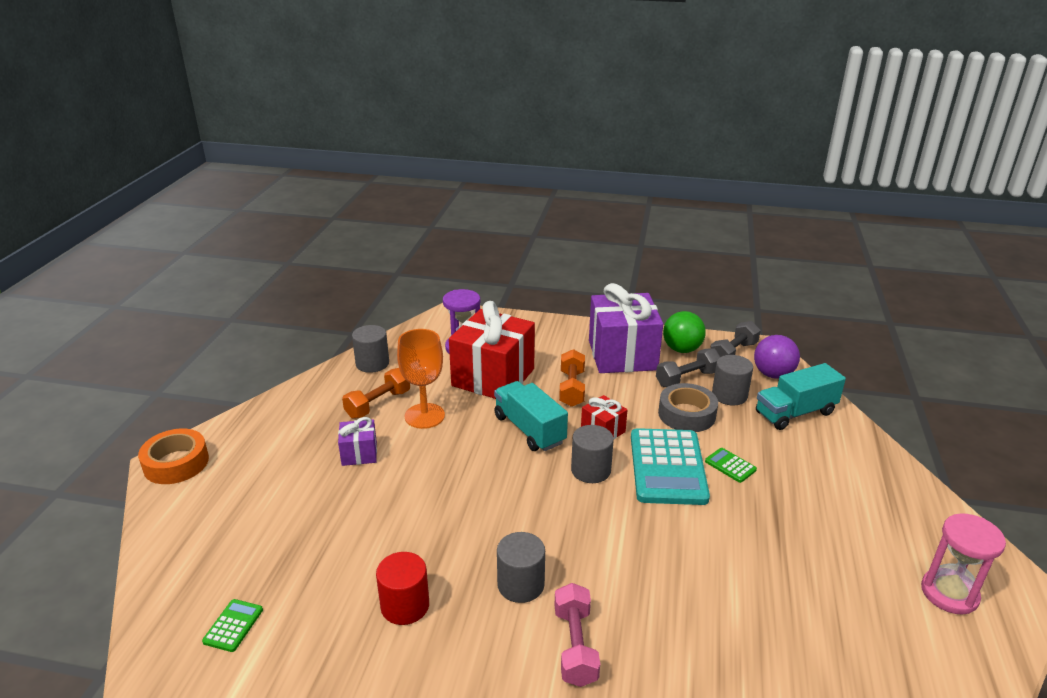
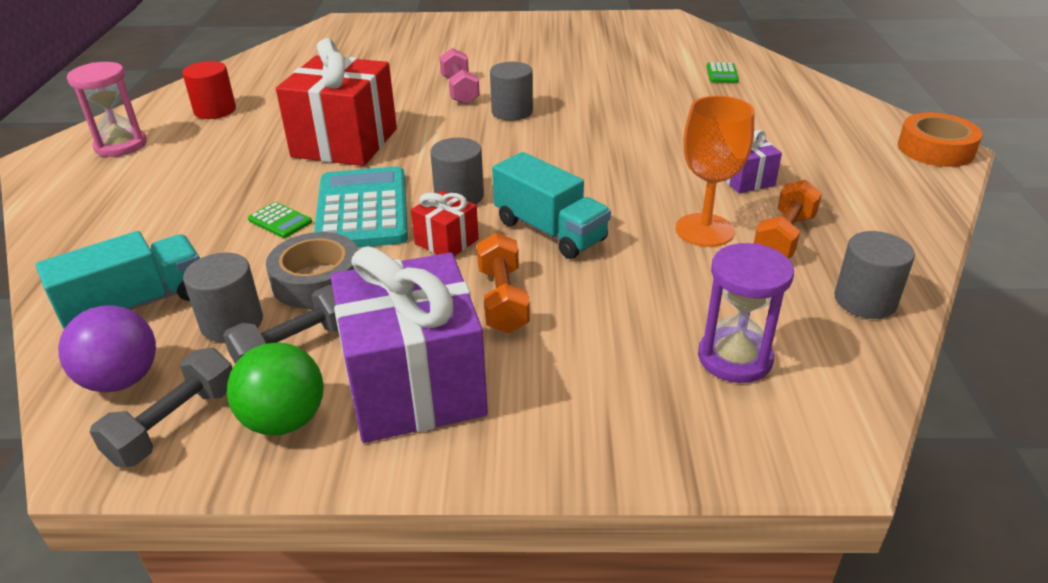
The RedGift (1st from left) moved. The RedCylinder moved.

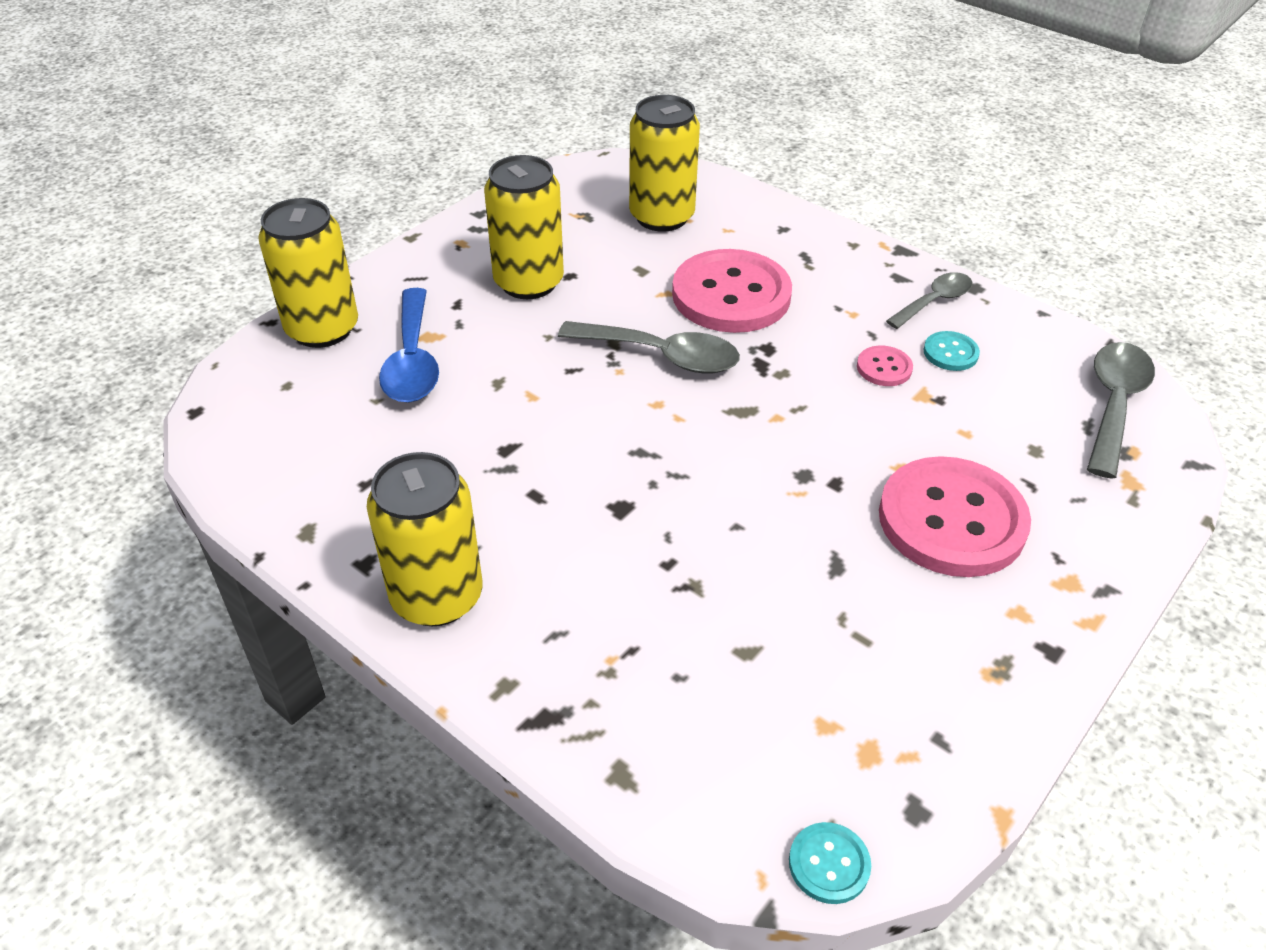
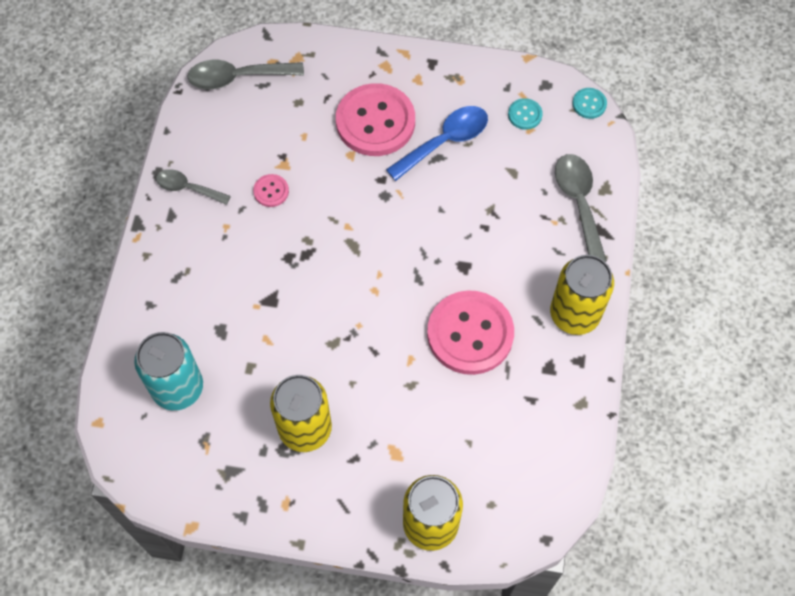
The YellowCan (4th from left) became the TurquoiseCan. The PinkButton (1st from left in the first image) moved. The BlueSpoon moved. The GreySpoon (1st from left in the first image) moved. The TurquoiseButton (2nd from left in the first image) moved.

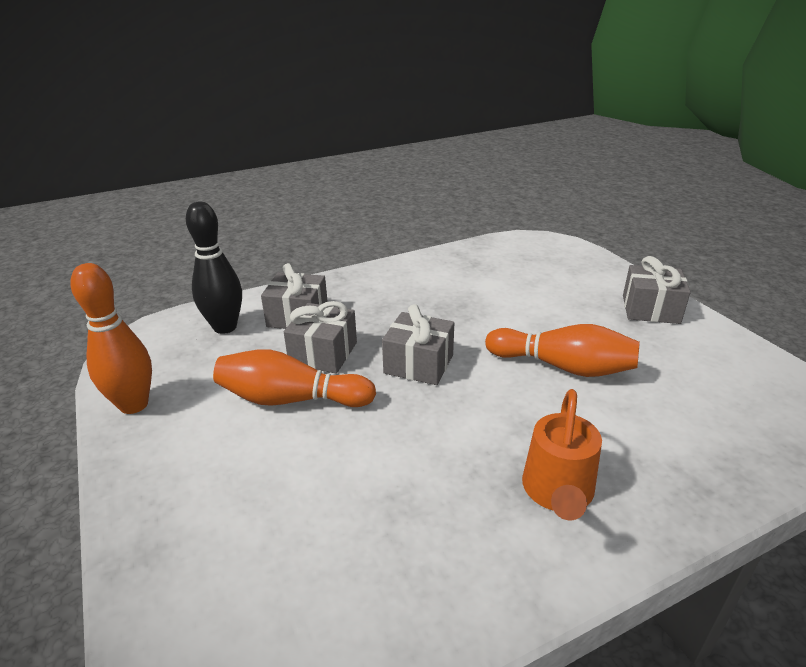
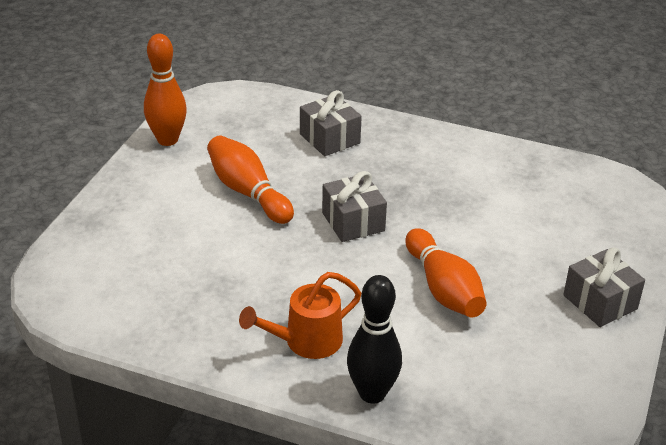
The BlackBowlingPin moved. The GreyGift (2nd from left) disappeared.

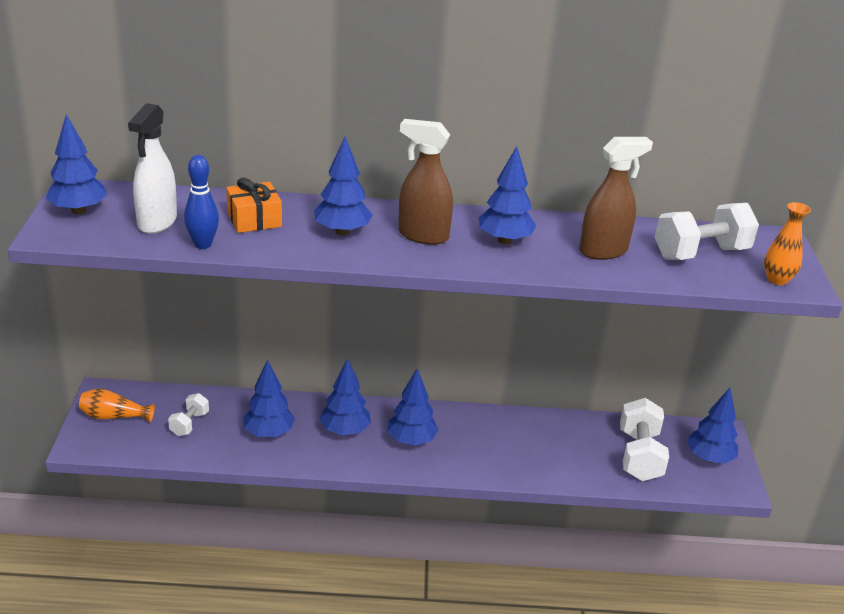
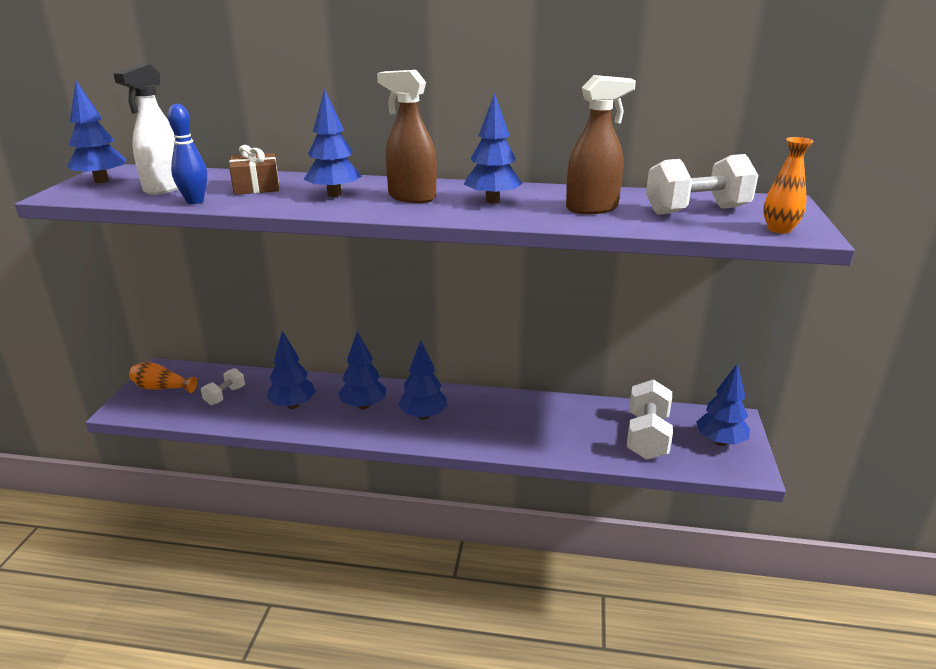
The OrangeGift became the BrownGift.

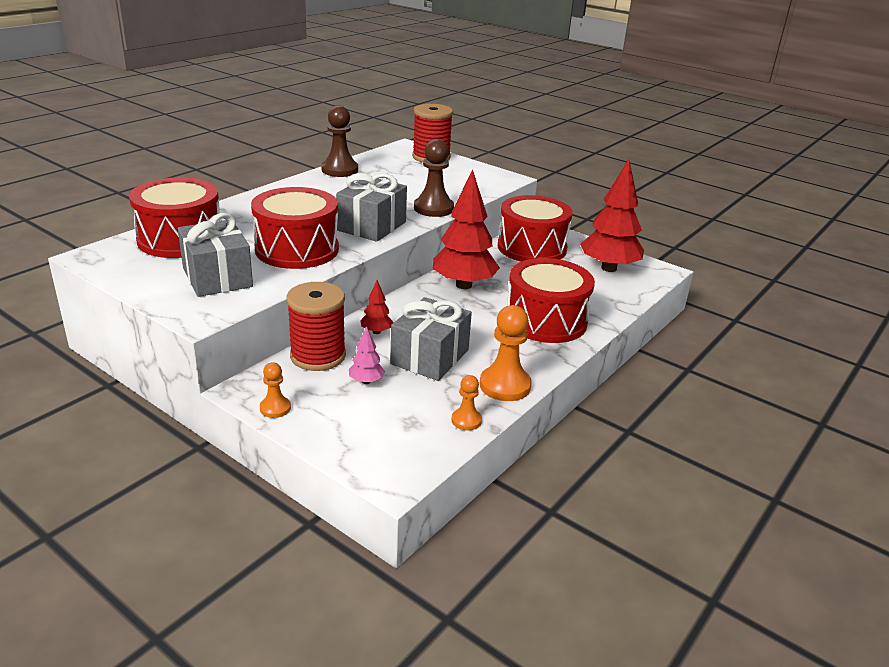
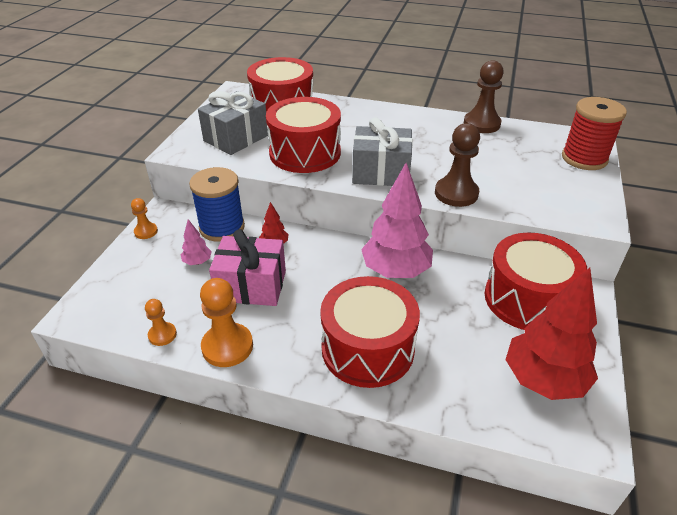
The RedTree (2nd from left) became the PinkTree (2nd from left). The RedSpool (1st from left) became the BlueSpool. The GreyGift (3rd from left) became the PinkGift.

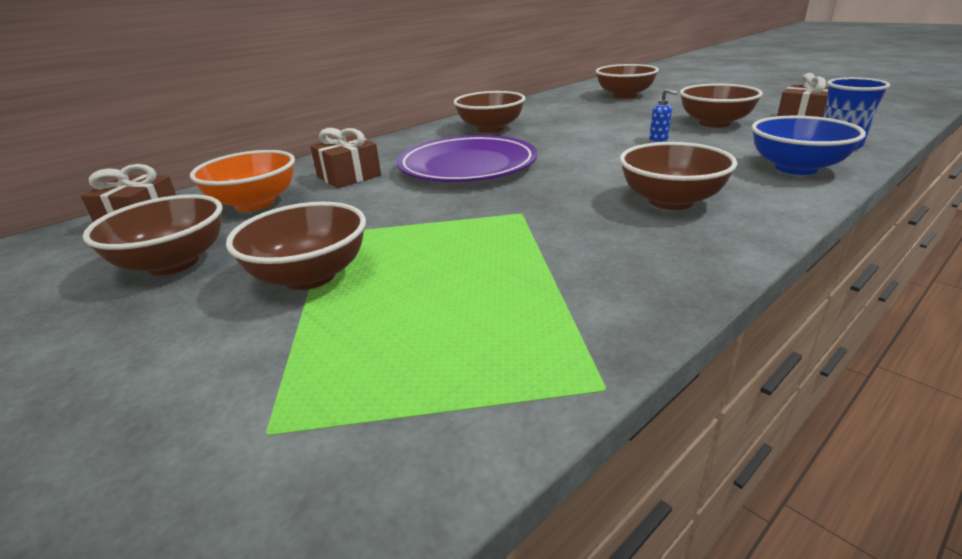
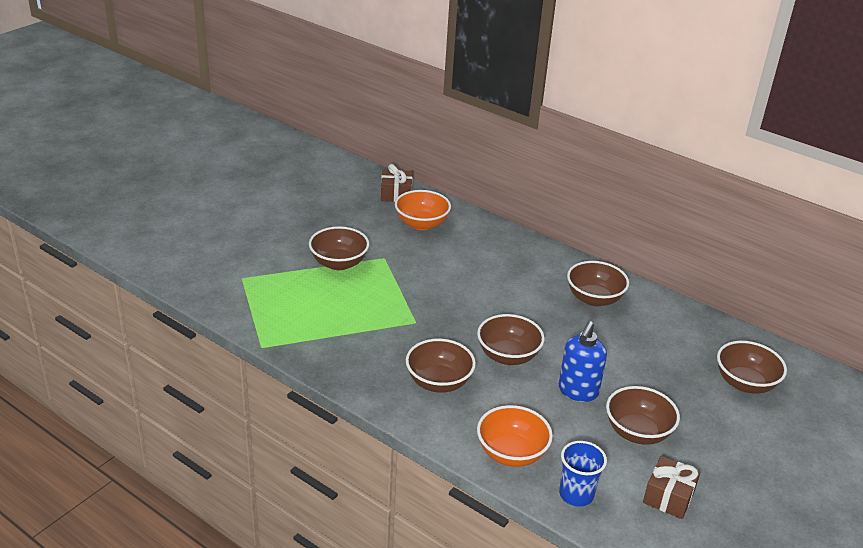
The BlueSoapDispenser changed to 2.16 times the size. The BlueBowl became the OrangeBowl (2nd from left). The BrownGift (2nd from left) disappeared. The PurplePlate disappeared. The BrownBowl (1st from left in the first image) moved.

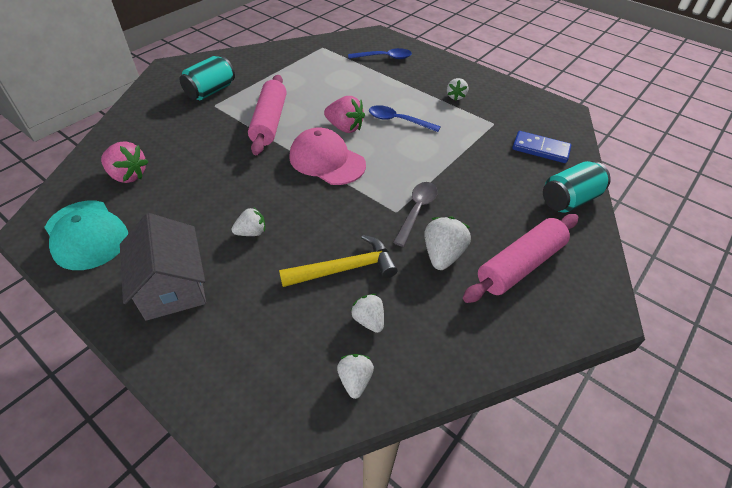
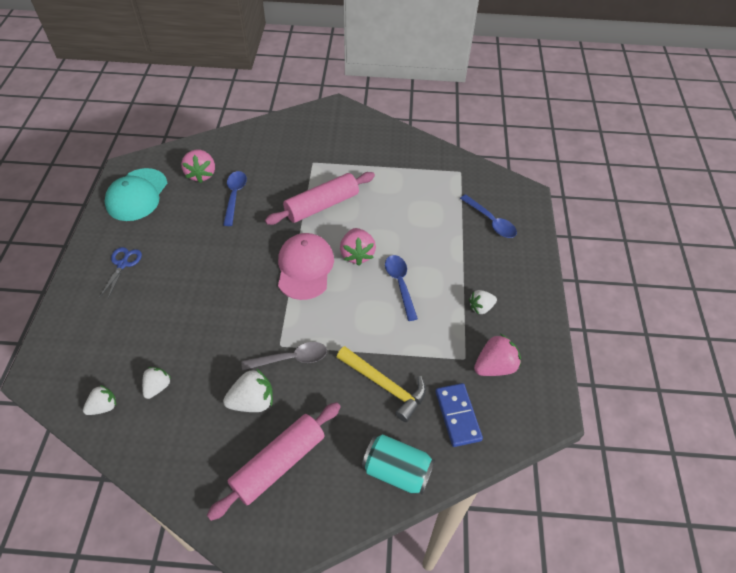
The TurquoiseCan (1st from left) disappeared. The WhiteStrawberry (1st from left) disappeared. The GreyHouse was replaced by the BlueScissors. The PinkRollingPin (2nd from left in the first image) turned 60 degrees counterclockwise. The YellowHammer moved. The BlueSpoon (1st from left) appeared. The PinkStrawberry (3rd from left) appeared.

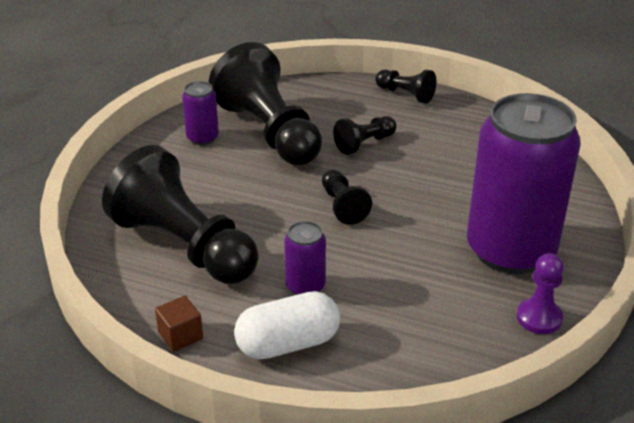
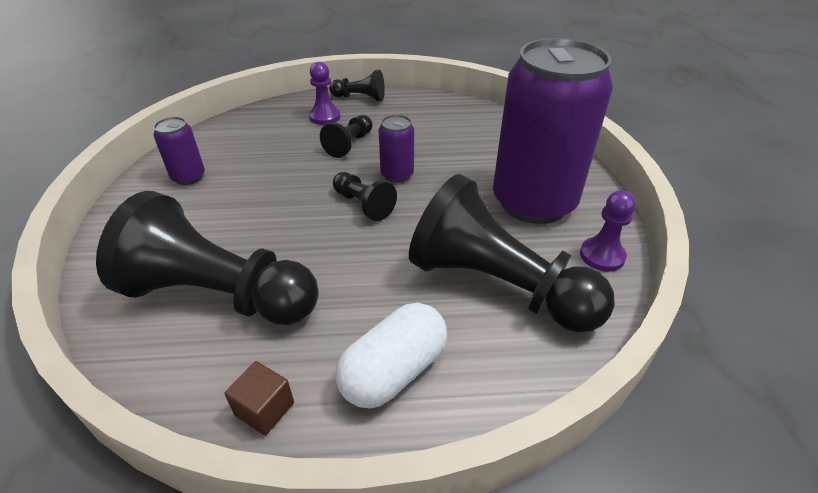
The BlackPawn (2nd from left in the first image) moved. The PurpleCan (2nd from left) moved. The PurplePawn (1st from left) appeared.

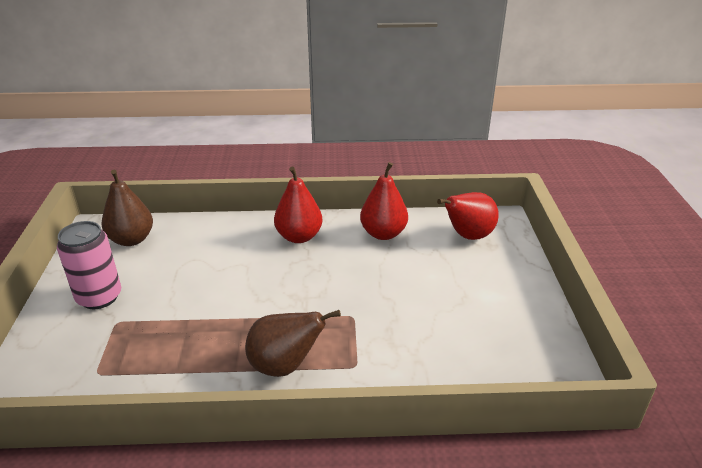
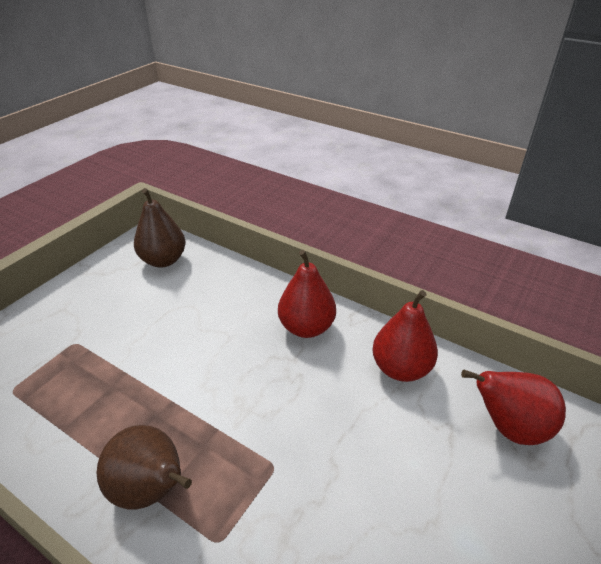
The PinkCan disappeared.

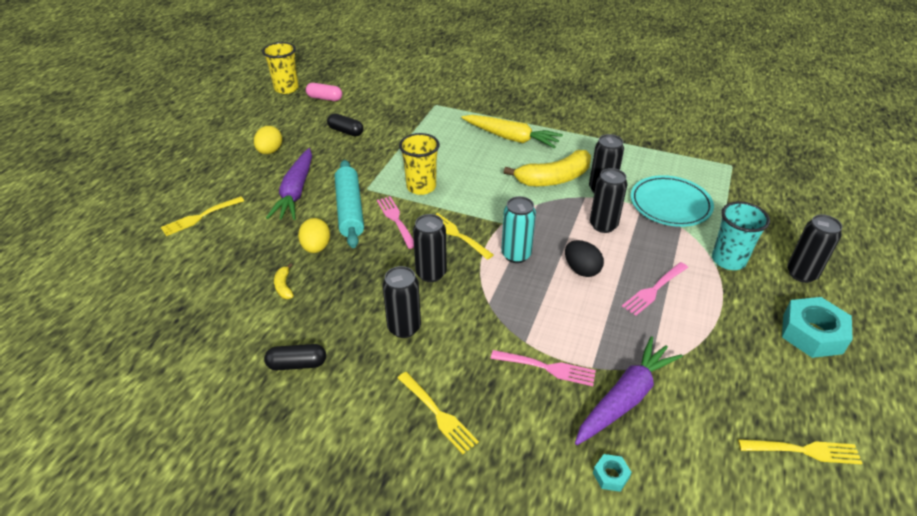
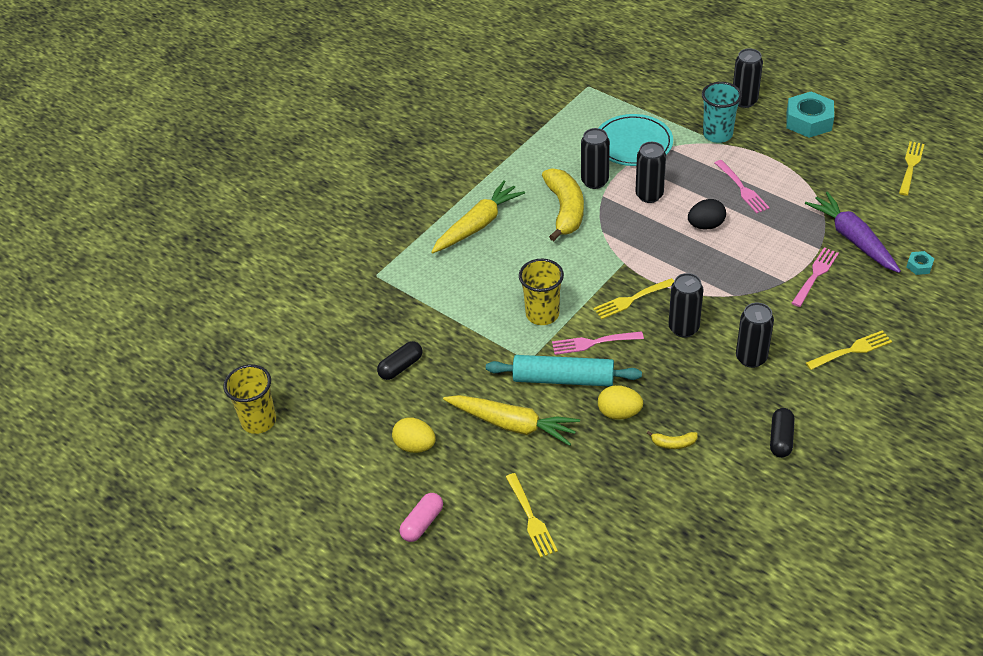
The PinkCapsule moved. The PurpleCarrot (1st from left) became the YellowCarrot (2nd from left). The TurquoiseCan disappeared.

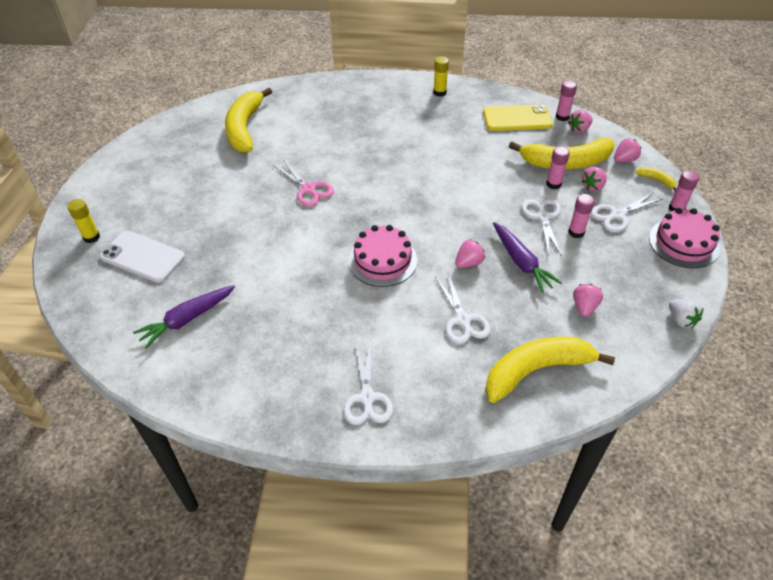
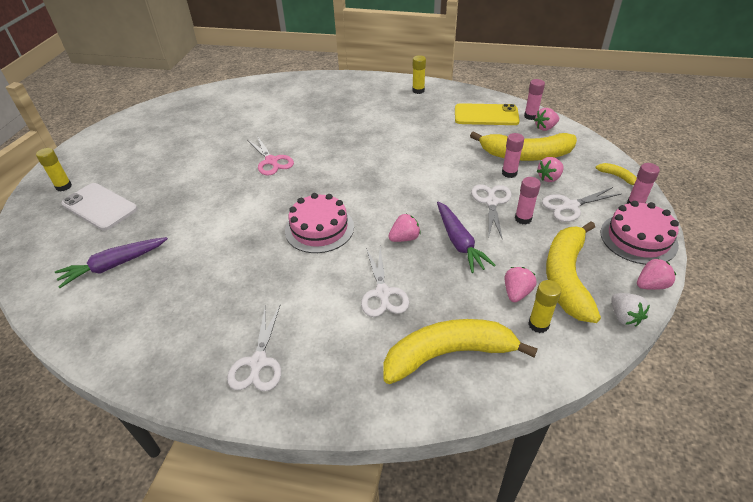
The YellowBanana (1st from left in the first image) moved. The PinkStrawberry (5th from left) moved. The YellowGlueStick (3rd from left) appeared.

